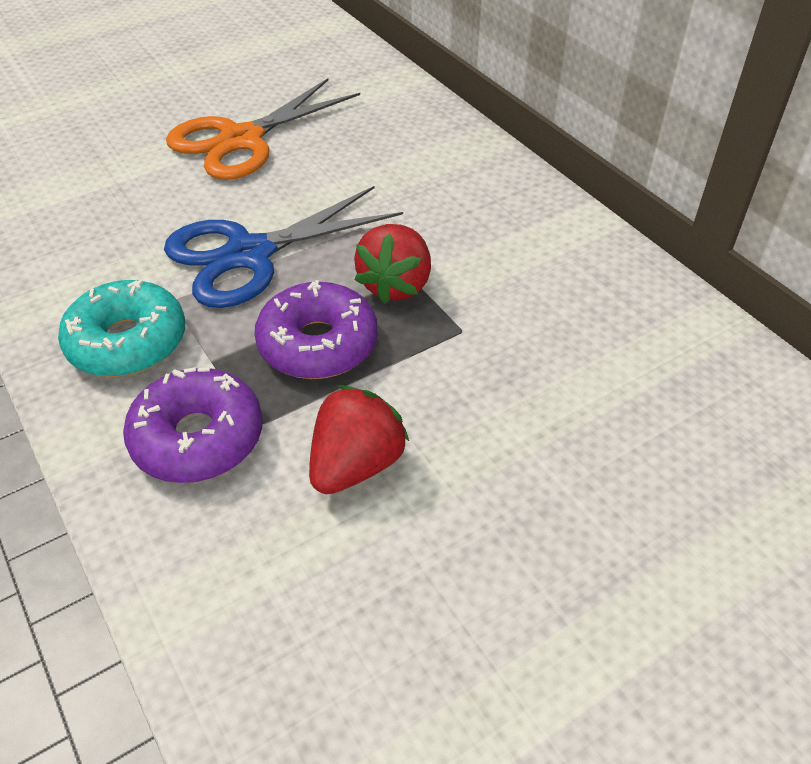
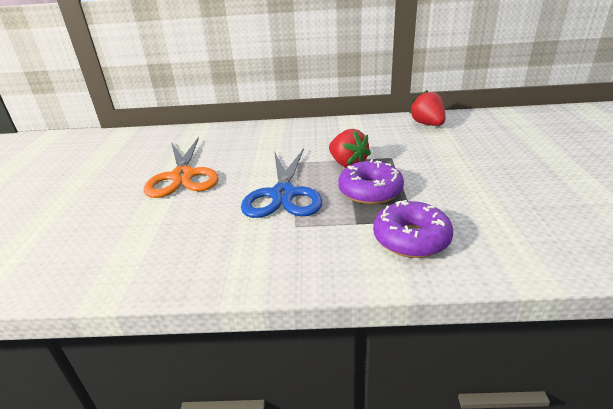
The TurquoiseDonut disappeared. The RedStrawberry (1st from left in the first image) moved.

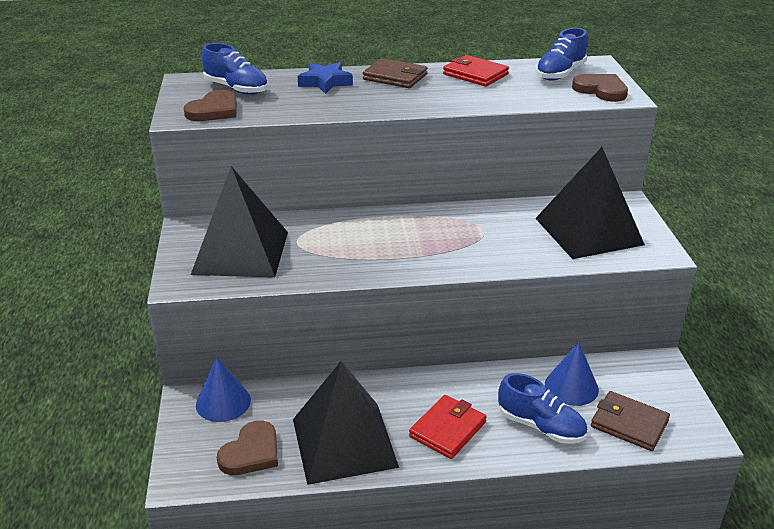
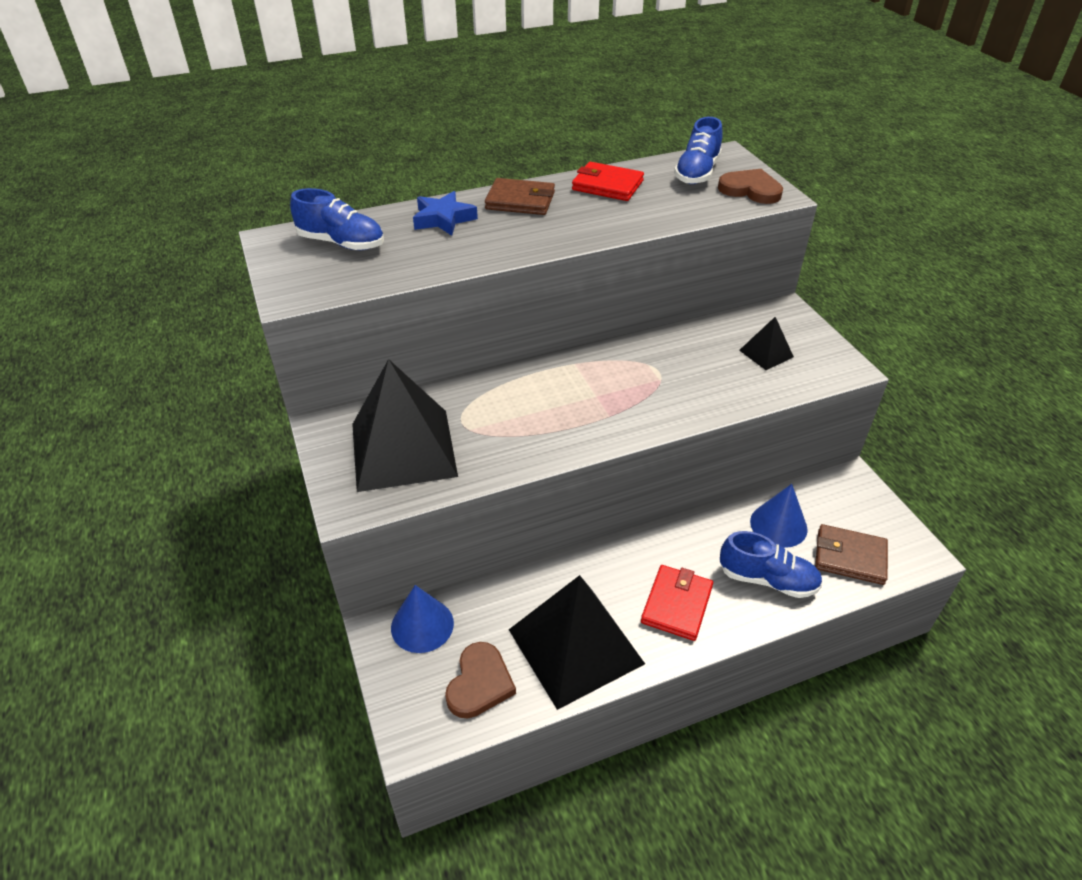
The BrownHeart (1st from left) disappeared. The BlackPyramid (3rd from left) changed to 0.45 times the size.

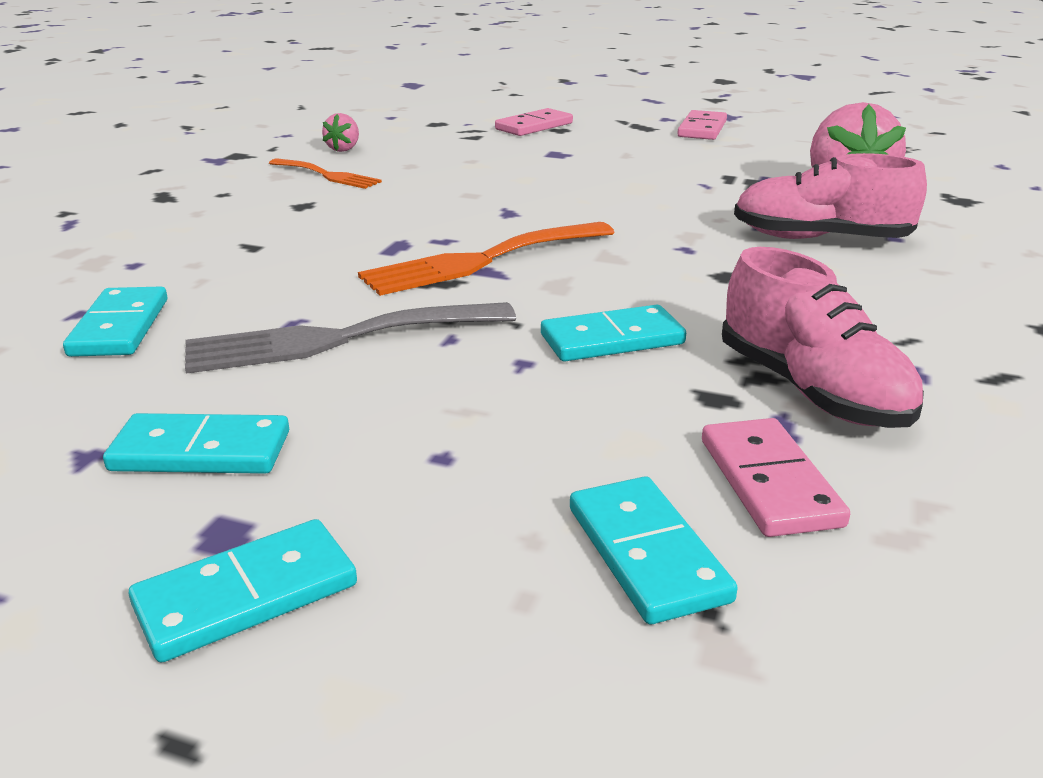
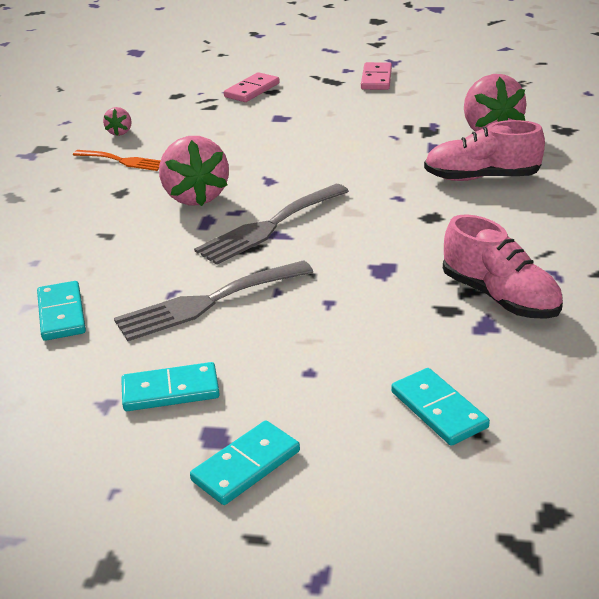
The OrangeFork (2nd from left) became the GreyFork (2nd from left). The TurquoiseDomino (4th from left) disappeared. The PinkDomino (3rd from left) disappeared. The PinkStrawberry (2nd from left) appeared.

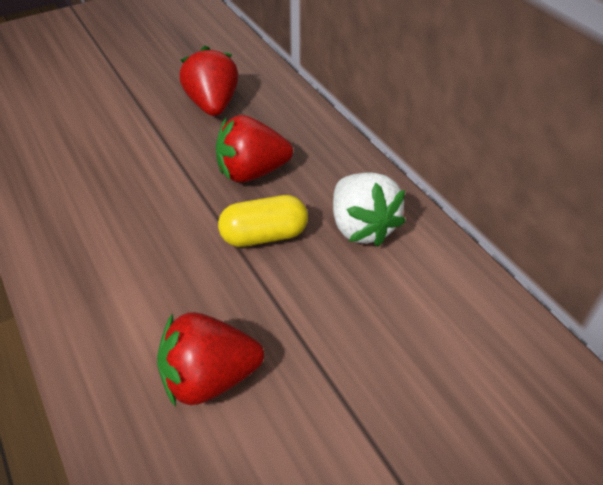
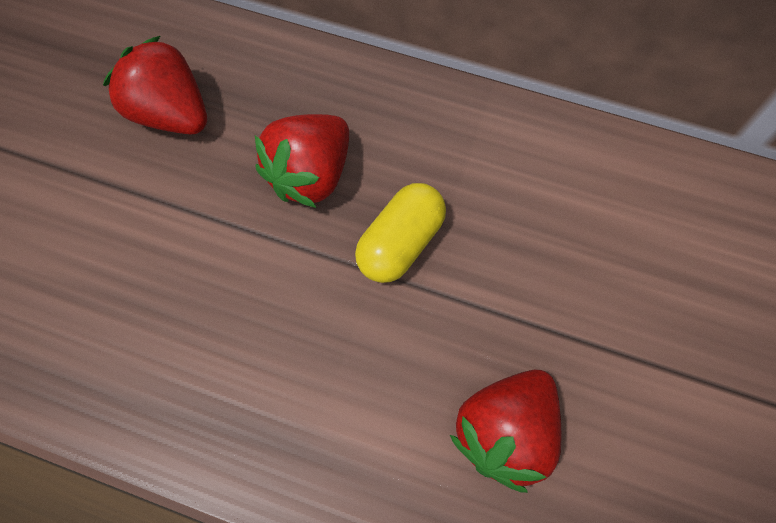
The WhiteStrawberry disappeared.

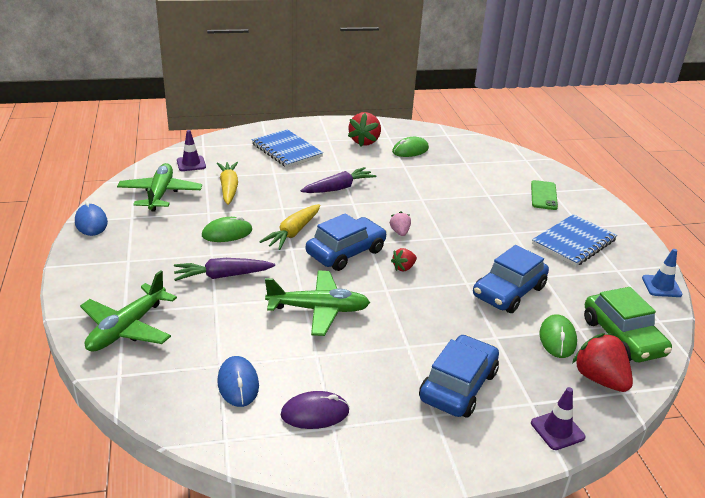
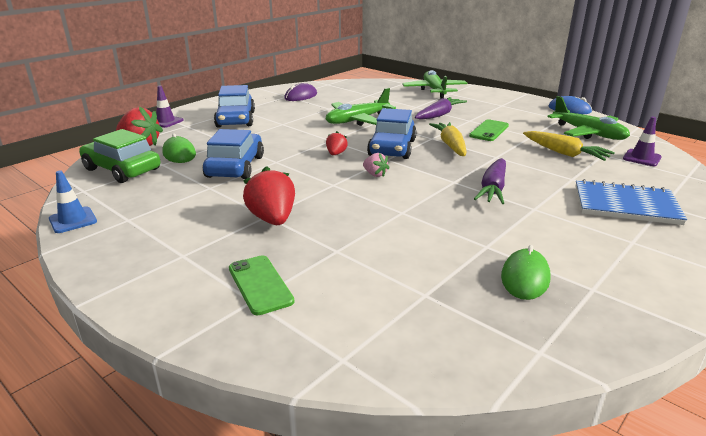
The RedStrawberry (1st from left in the first image) moved. The BlueNotebook (2nd from left) disappeared. The GreenMouse (1st from left) was replaced by the GreenPhone (2nd from left). The BlueMouse (2nd from left) disappeared.

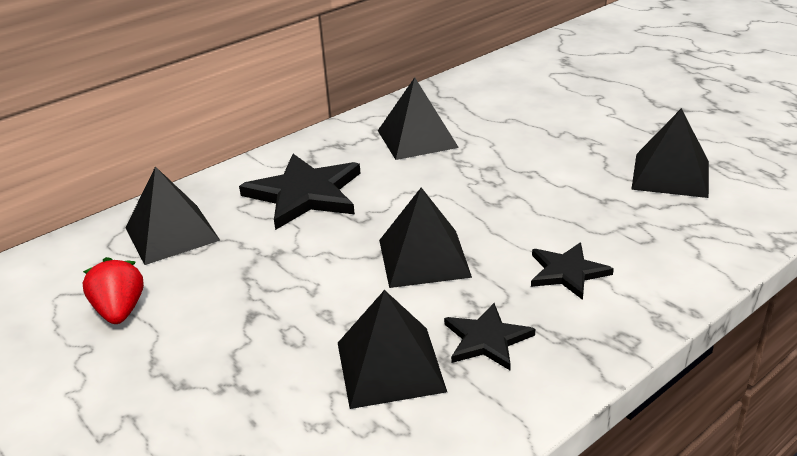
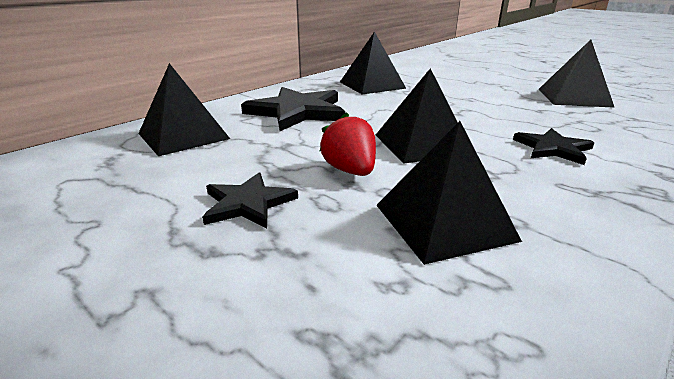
The RedStrawberry moved. The BlackStar (2nd from left in the first image) moved.

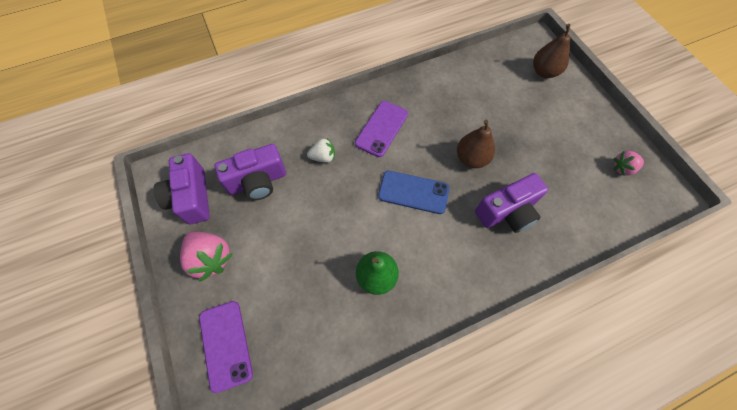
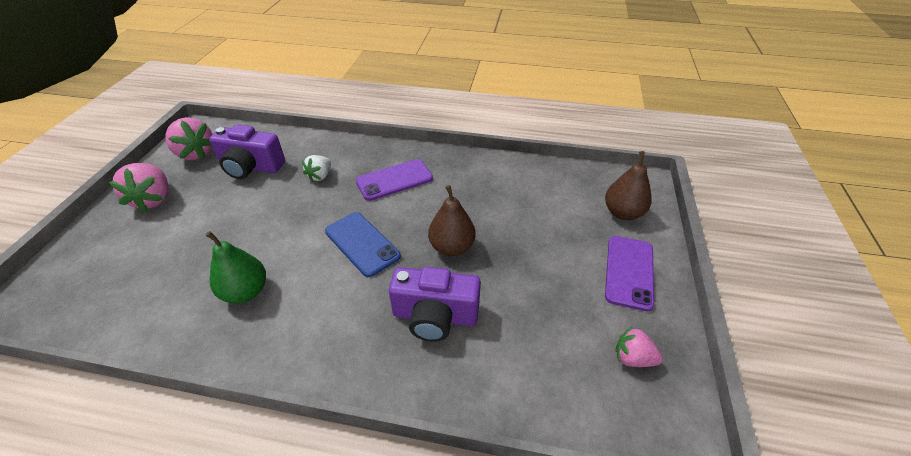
The WhiteStrawberry turned 90 degrees clockwise. The PurpleCamera (1st from left) was replaced by the PinkStrawberry (2nd from left). The PurplePhone (1st from left in the first image) moved.

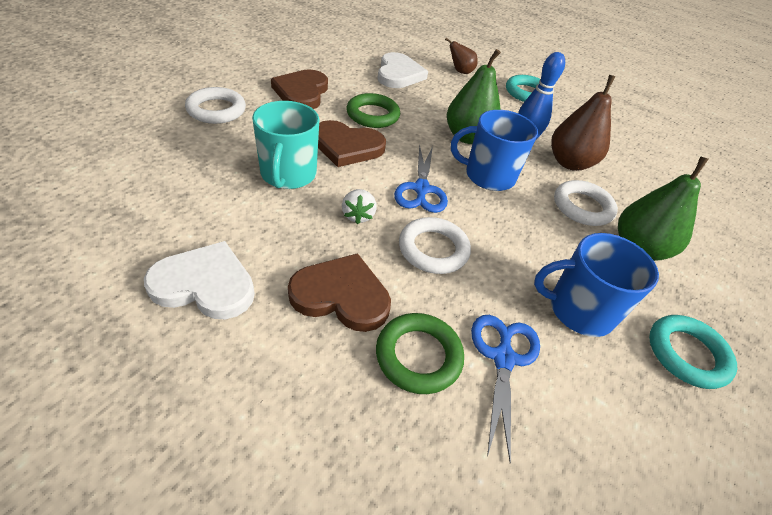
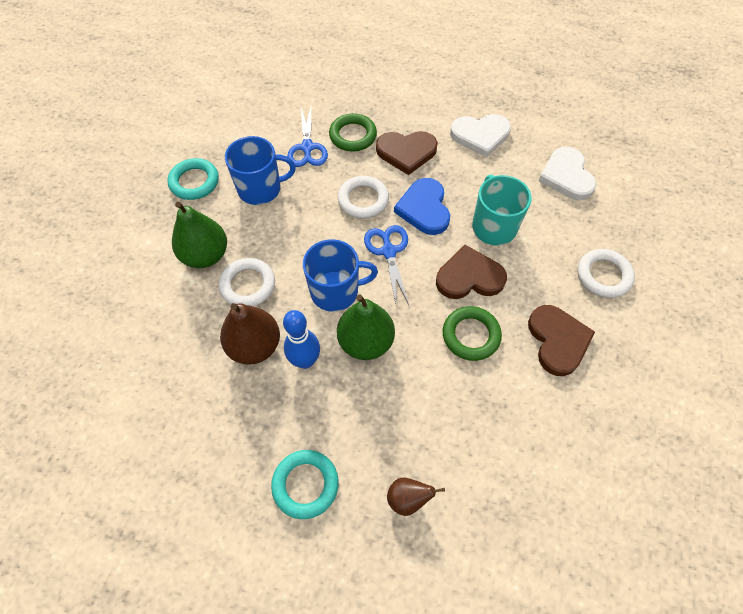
The WhiteHeart (2nd from left) moved. The WhiteStrawberry was replaced by the BlueHeart.

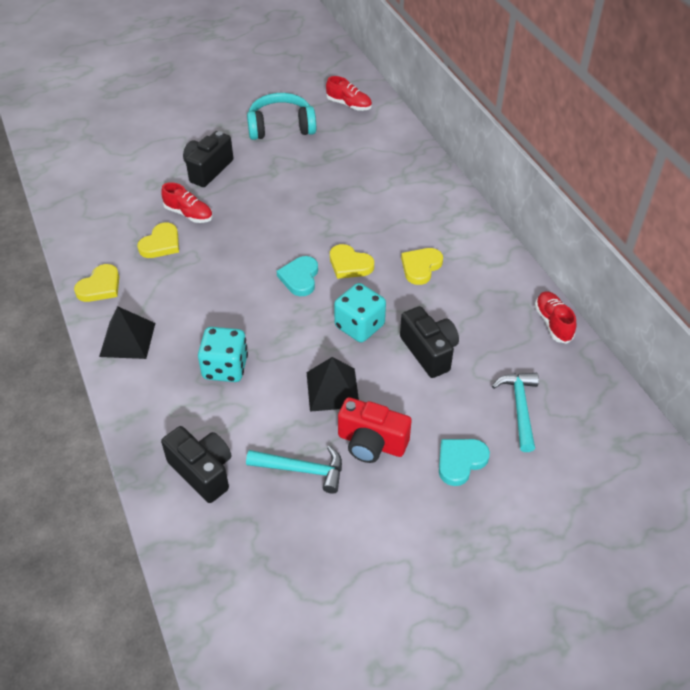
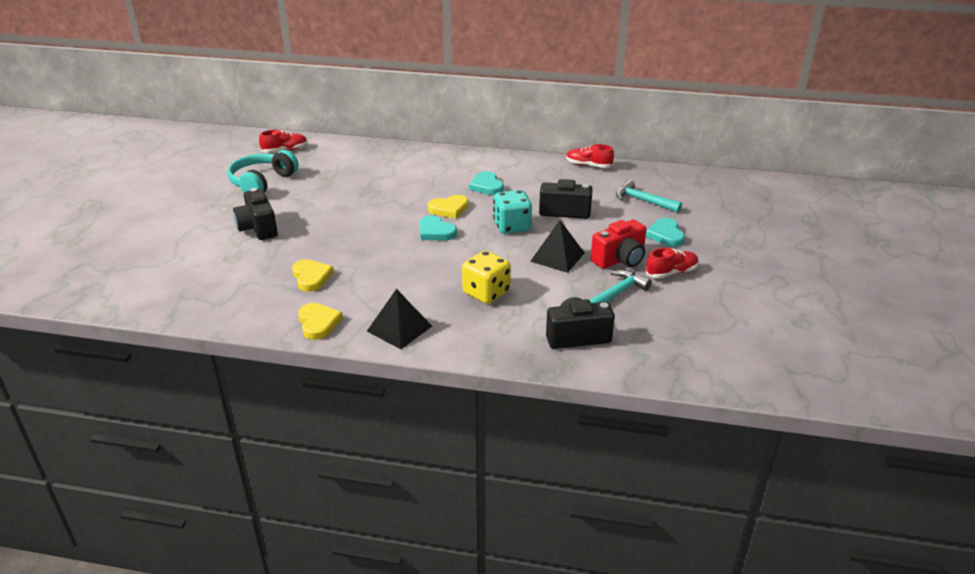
The RedShoe (1st from left in the first image) moved. The YellowHeart (4th from left) became the TurquoiseHeart (2nd from left). The TurquoiseDice (1st from left) became the YellowDice.

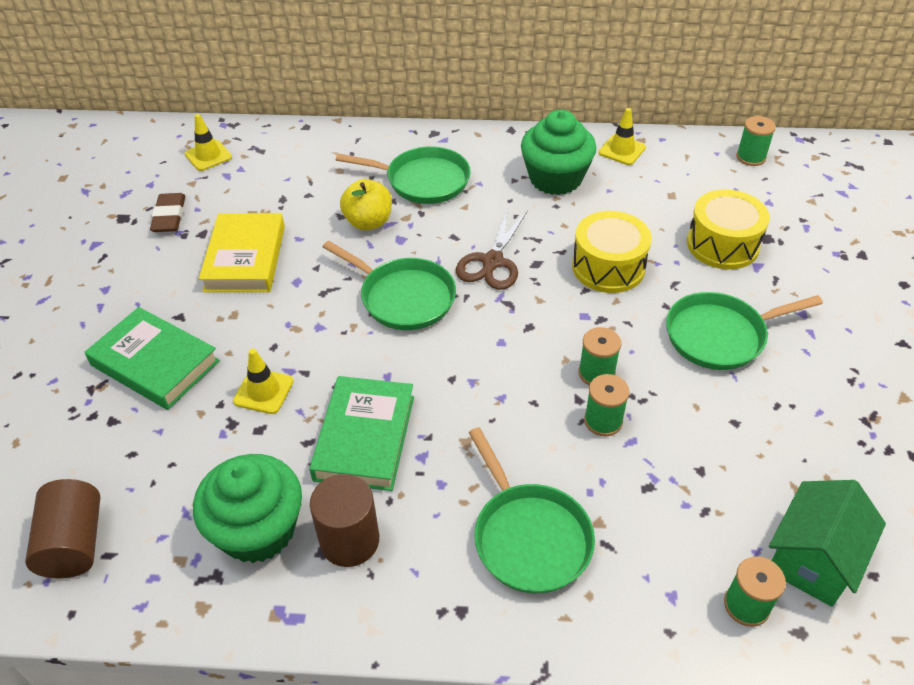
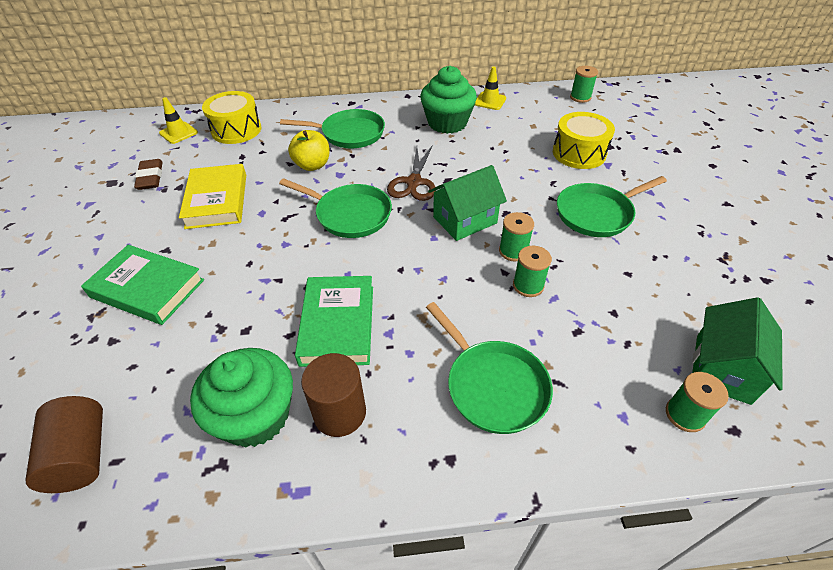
The YellowDrum (1st from left) moved. The YellowTrafficCone (2nd from left) disappeared. The GreenHouse (1st from left) appeared.

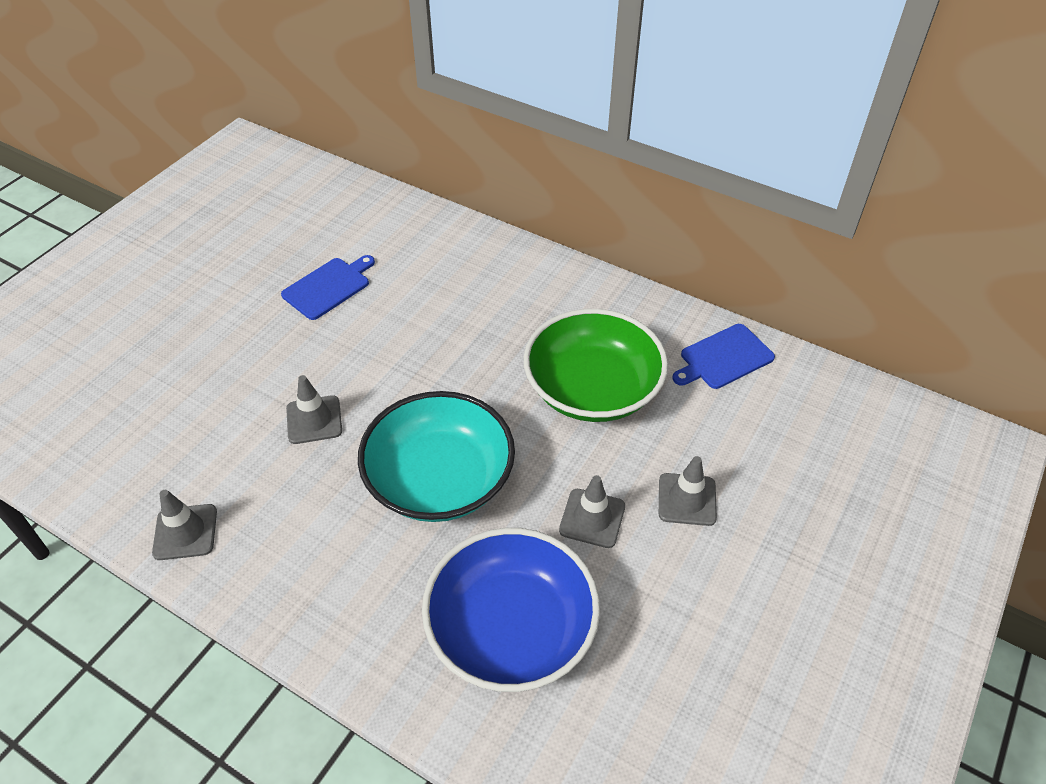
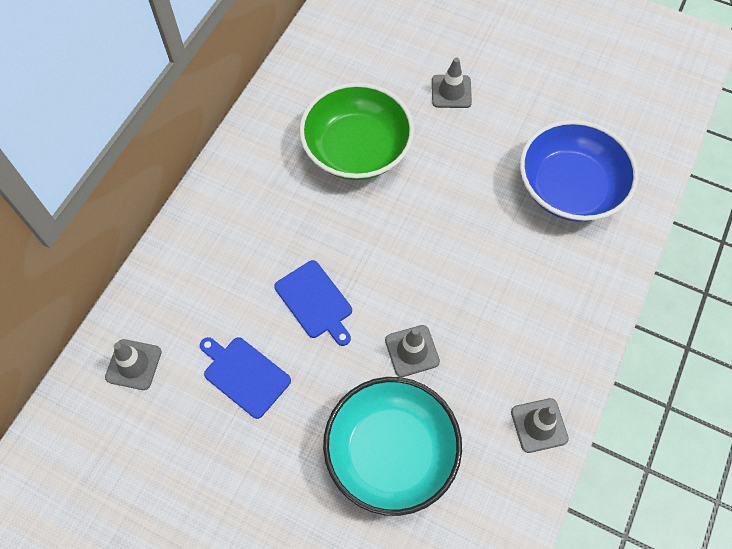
The BlueCuttingBoard (2nd from left) moved. The TurquoiseBowl moved. The GreyTrafficCone (3rd from left in the first image) moved.

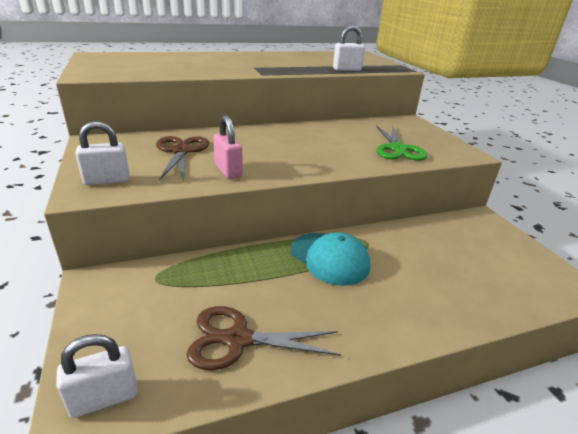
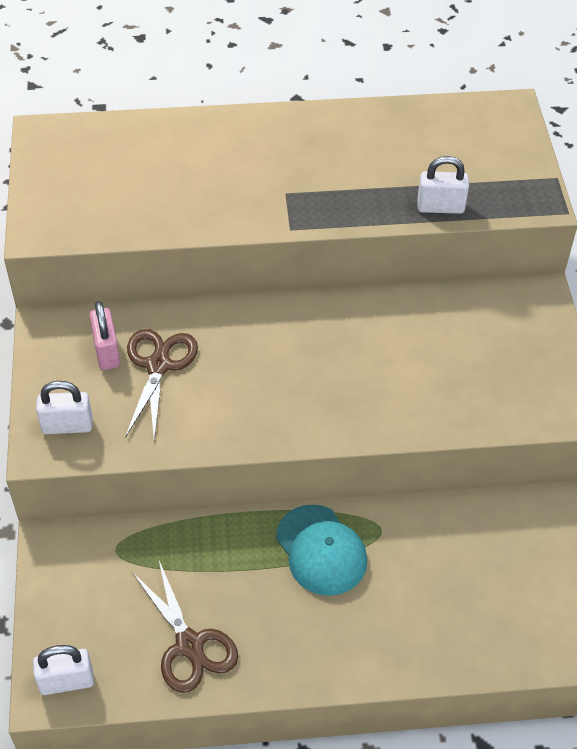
The PinkPadlock moved. The GreenScissors disappeared. The BrownScissors (2nd from left) turned 135 degrees counterclockwise.

